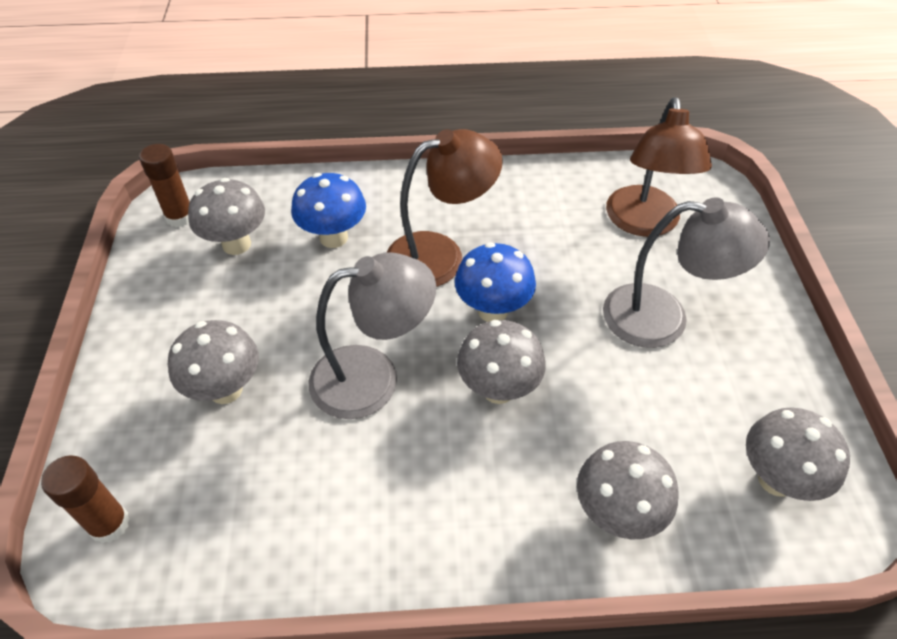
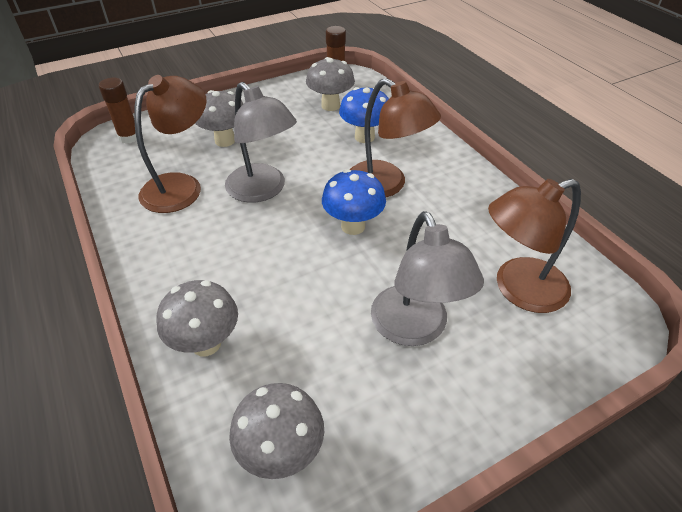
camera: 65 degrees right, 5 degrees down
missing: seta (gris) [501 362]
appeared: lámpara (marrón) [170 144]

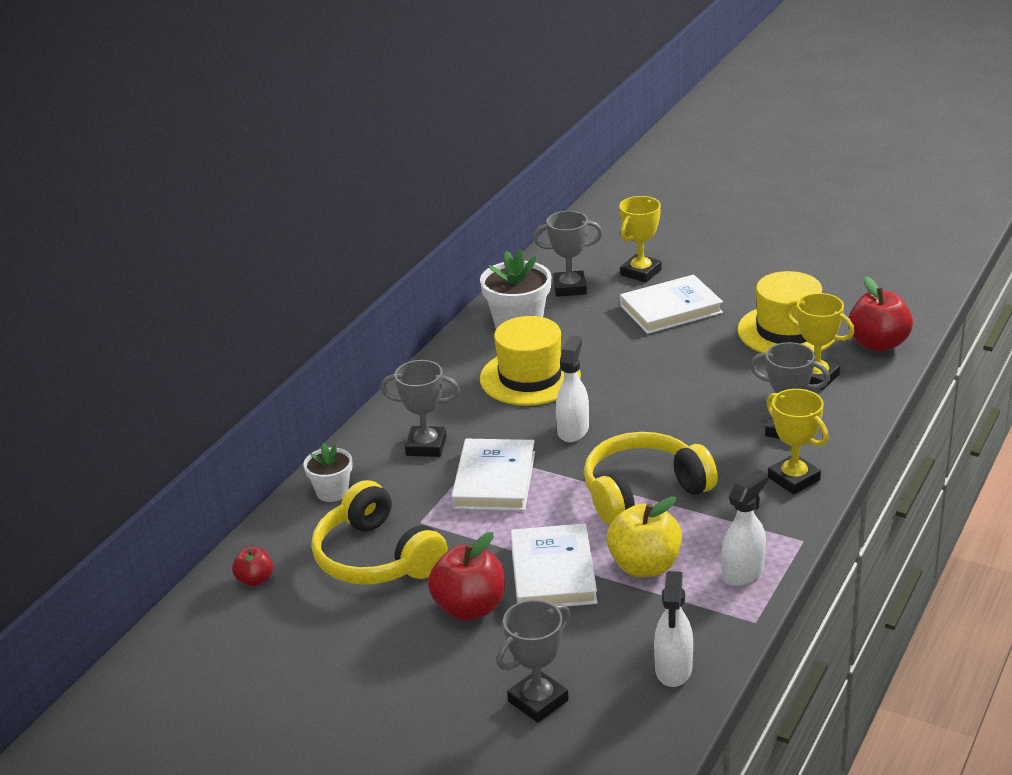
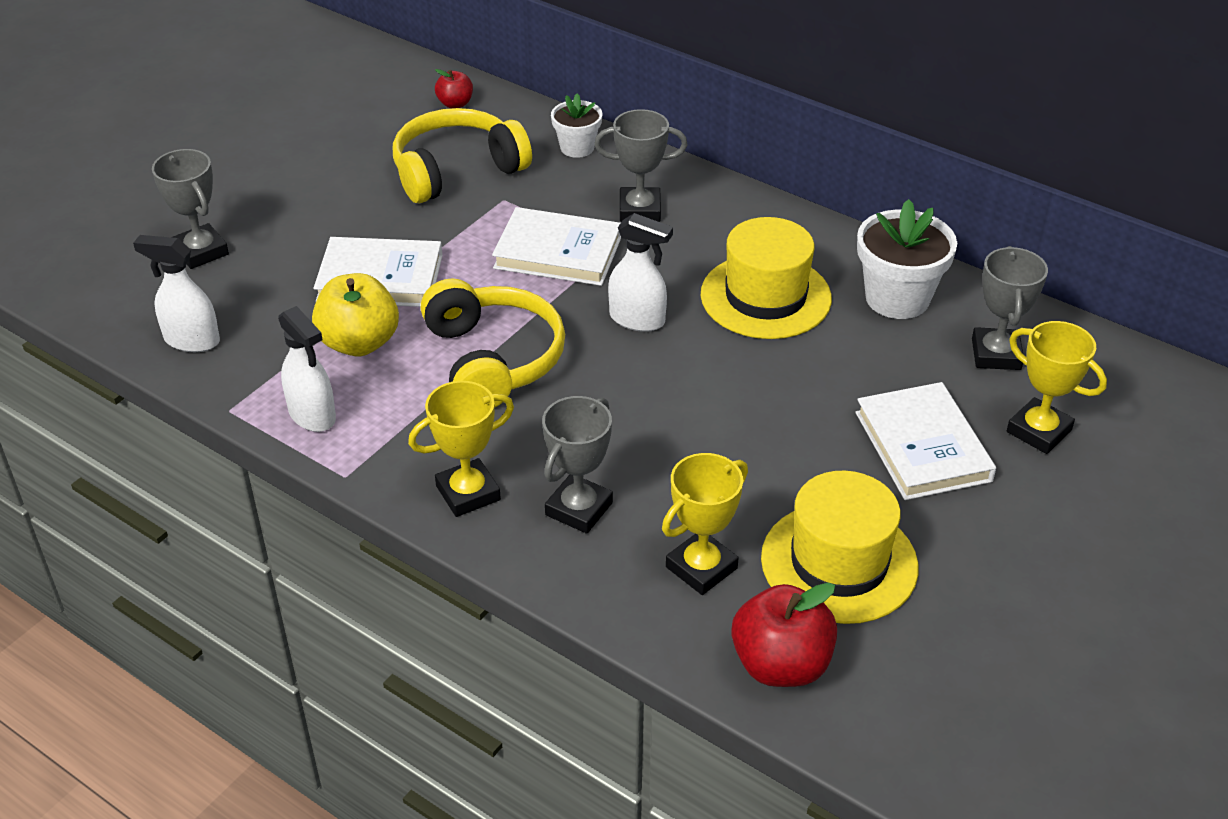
camera: 95 degrees right, 10 degrees up
missing: manzana (rojo) [466 576]
spun: trofeo (gris) [420 408] = [641 165] 75 degrees clockwise

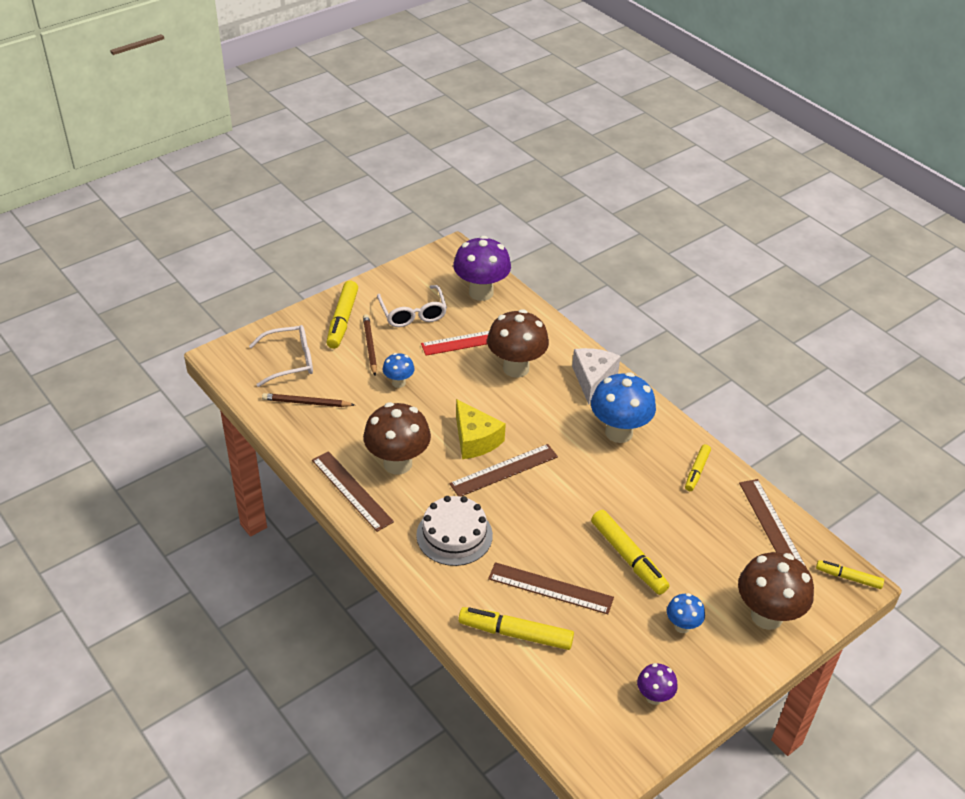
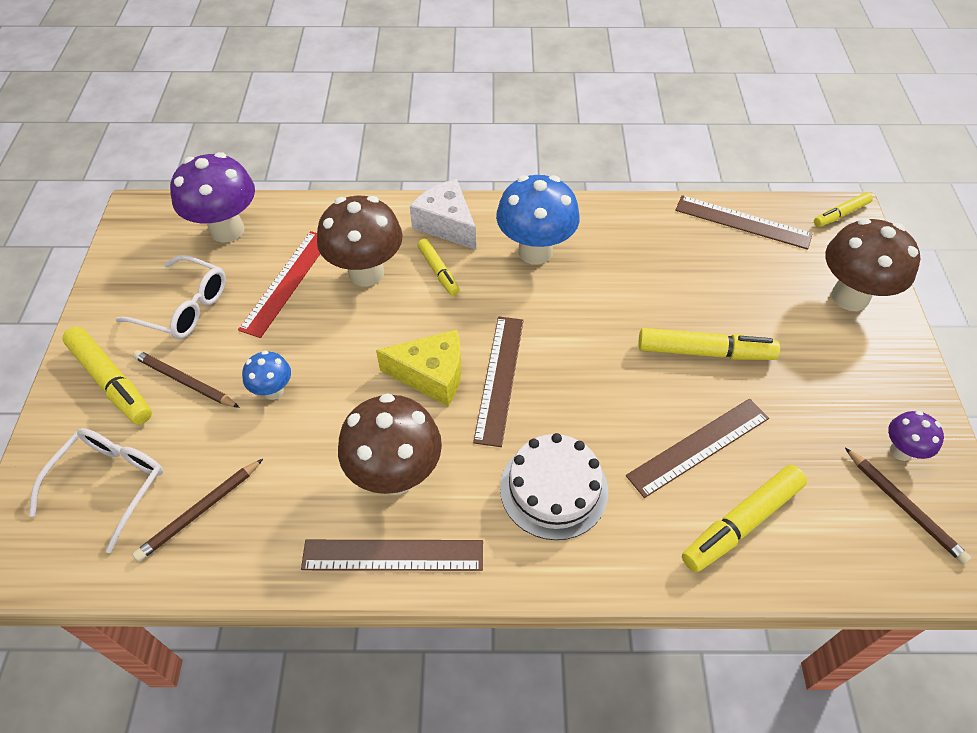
camera: 50 degrees left, 10 degrees up
missing: seta (azul) [686 613]
appeared: lápiz (marrón) [908 506]
relocated: rotulador (amarillo) [698 467] to [439 267]

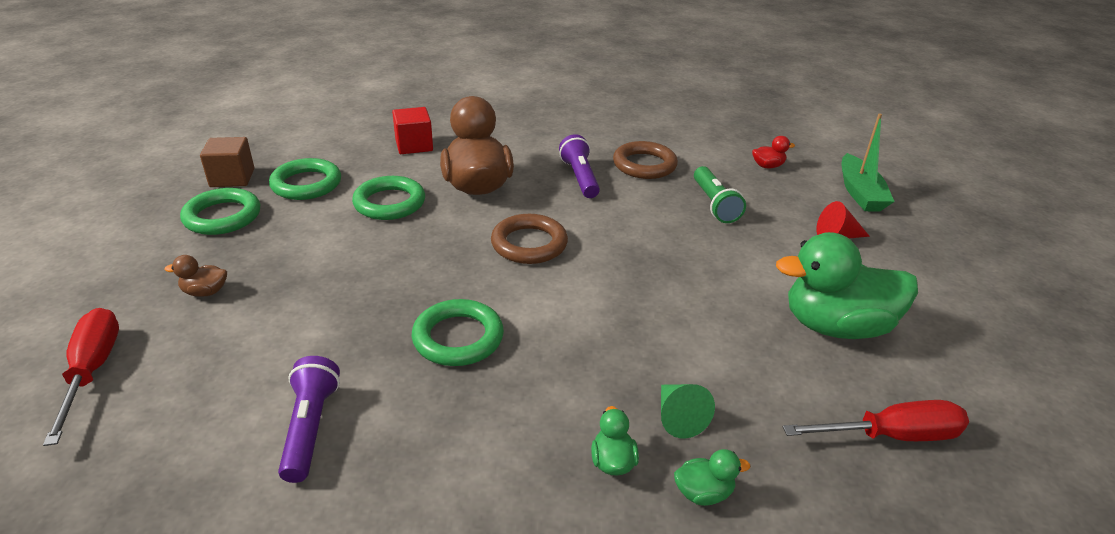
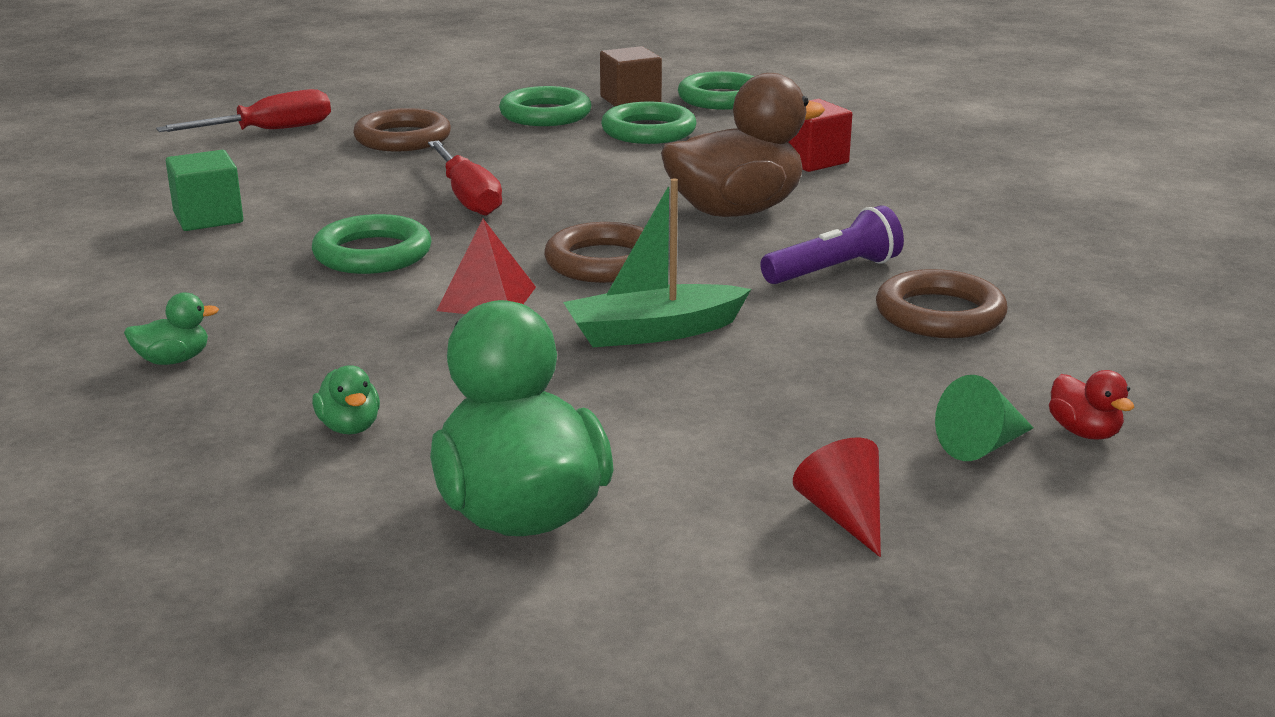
camera: 75 degrees right, 10 degrees down
missing: lámpara de mano (verde) [720 194]
appeared: pirámide (rojo) [486 266]
relocated: anillo (verde) [388 198] to [716 90]; cono (verde) [688 411] to [984 418]; pato (verde) [712 477] to [346 399]; destornillador (rojo) [876 420] to [465 178]; barco (verde) [868 162] to [657 262]
exchanged: pato (marrón) [196 276] to anillo (marrón) [402 130]; lámpara de mano (morado) [309 419] to cubo (verde) [204 190]

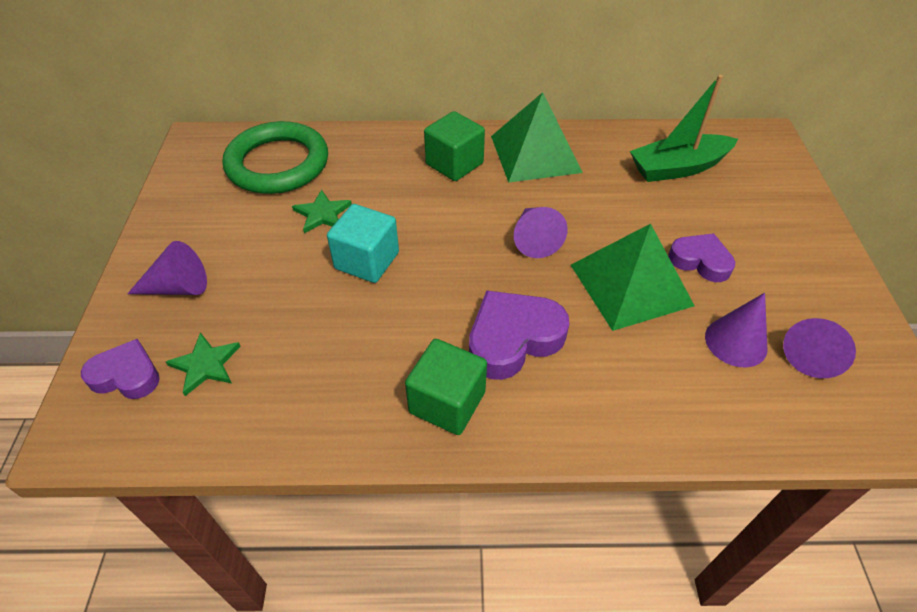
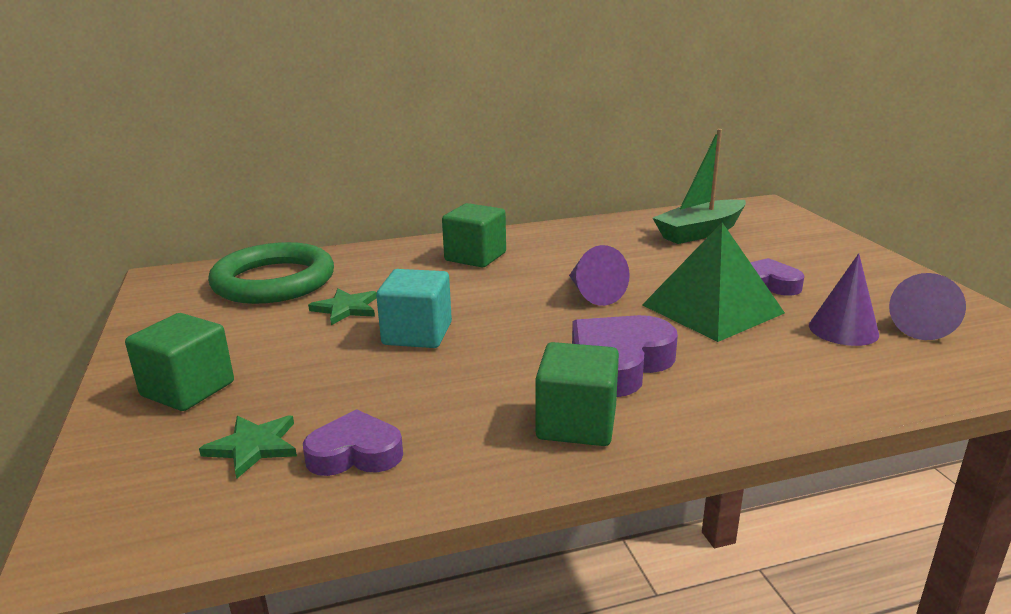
camera: 15 degrees left, 25 degrees down
missing: pirámide (verde) [537 137]
relocated: corazón (morado) [120 369] to [353 442]
exchanged: cono (morado) [167 268] to cubo (verde) [179 362]

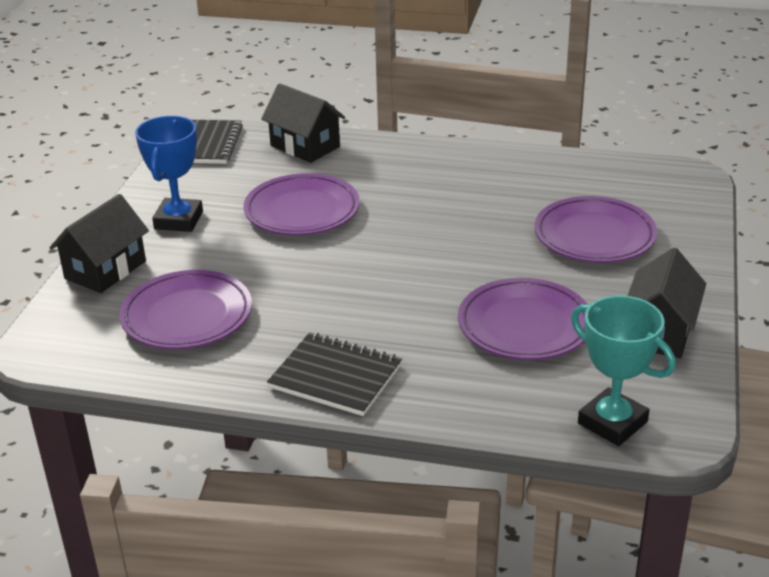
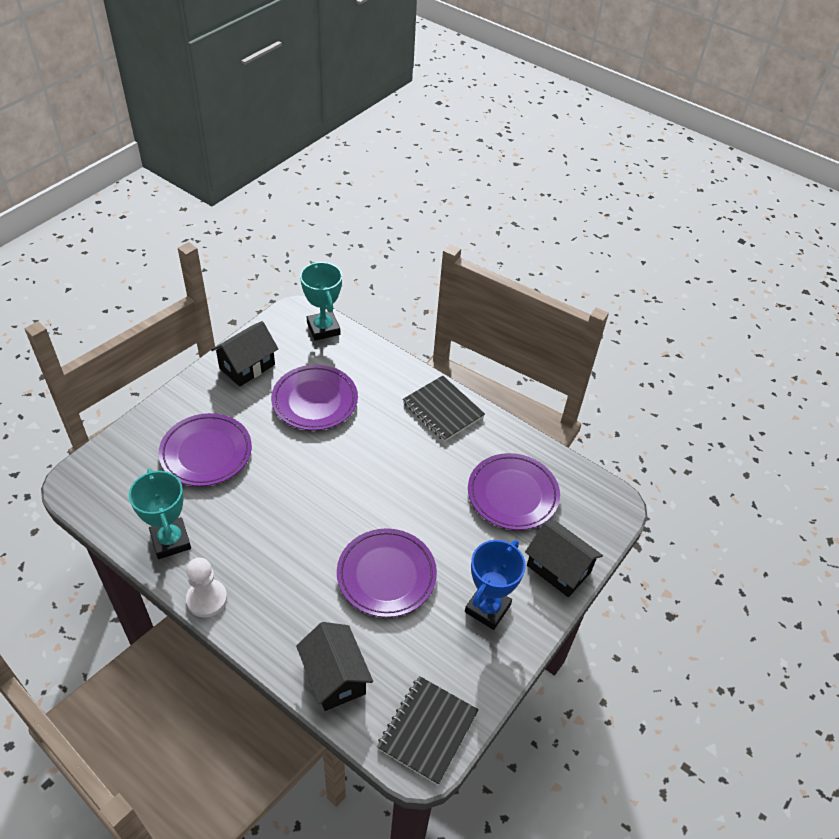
camera: 160 degrees left, 15 degrees up
appeared: trofeo (turquesa) [160 514]; peón (blanco) [206 588]
spun: casa (negro) [99 243] = [564 559] 75 degrees clockwise

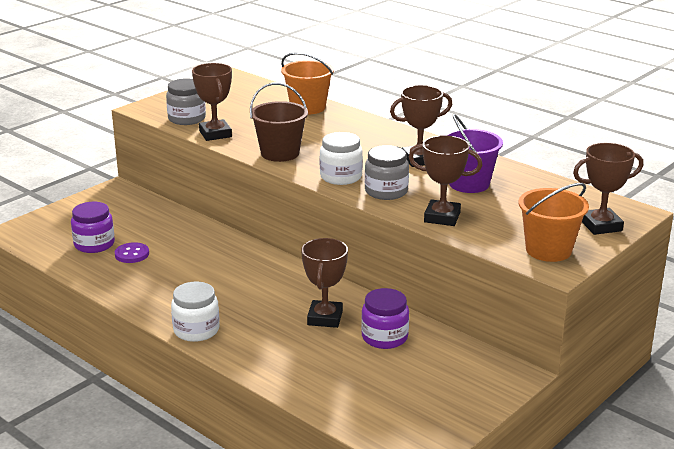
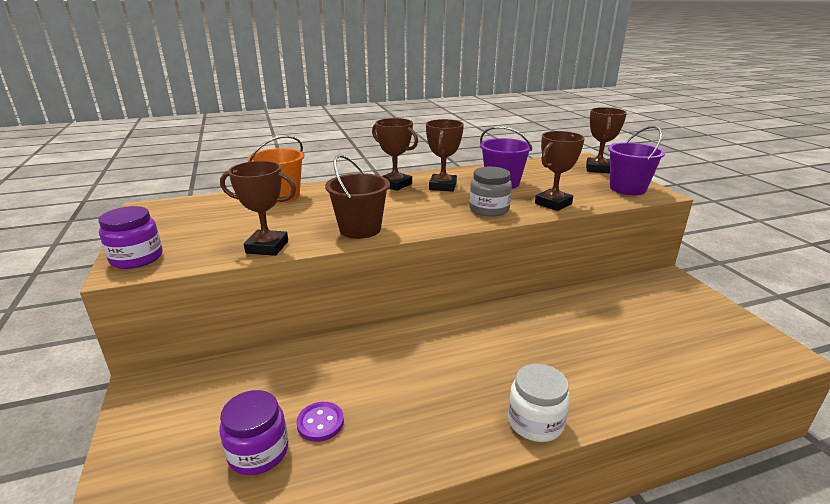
camera: 60 degrees left, 0 degrees up
missing: tarro (gris) [186 101]; tarro (blanco) [341 158]
relocated: trofeo (marrón) [324 283] to [395 154]; tarro (morado) [385 318] to [130 237]
colour: balde (naranja) [554 222] to balde (morado) [636 160]

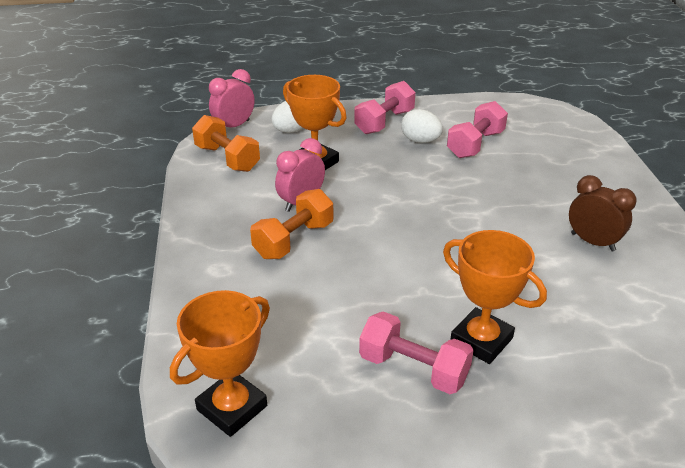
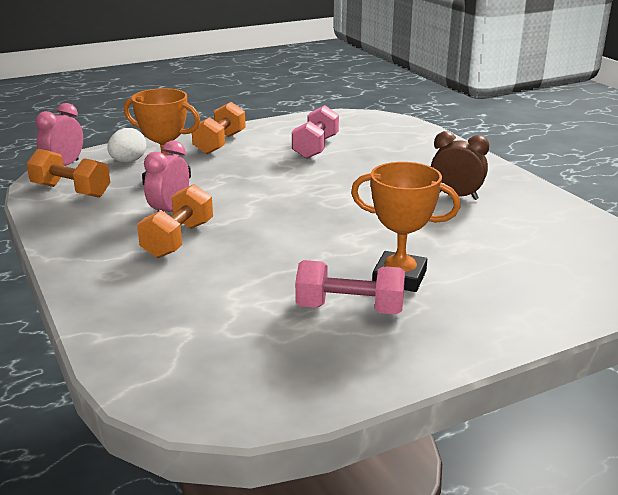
camera: 20 degrees left, 10 degrees down
missing: trofeo (naranja) [220 363]; huevo (blanco) [422 126]
colour: mancuerna (rosa) [384 107] to mancuerna (naranja) [219 128]

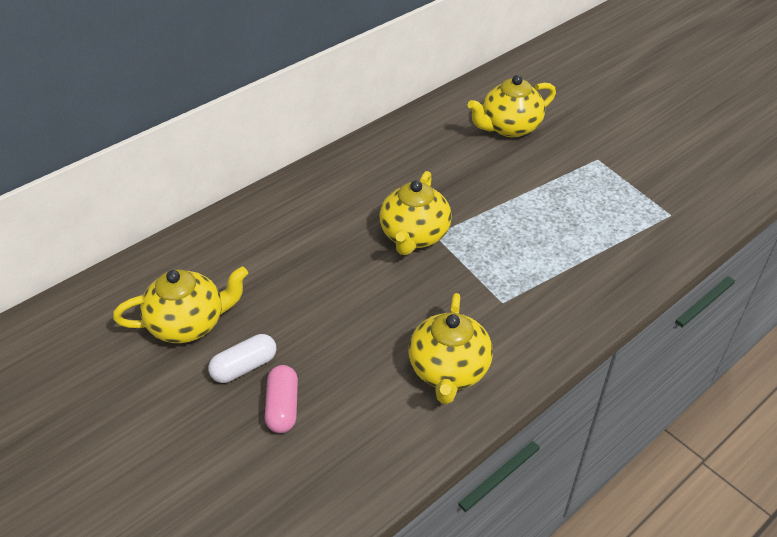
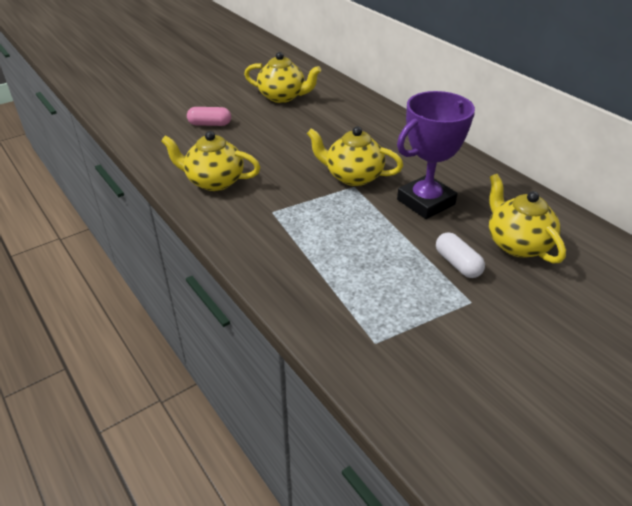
camera: 95 degrees right, 5 degrees down
appeared: trofeo (morado) [436 155]
relocated: cápsula (blanco) [242 358] to [460 255]
spun: tetera (amarillo) [180 304] = [282 77] 60 degrees counterclockwise

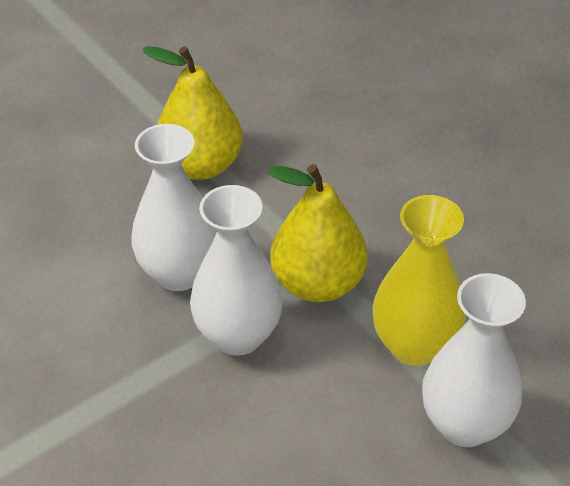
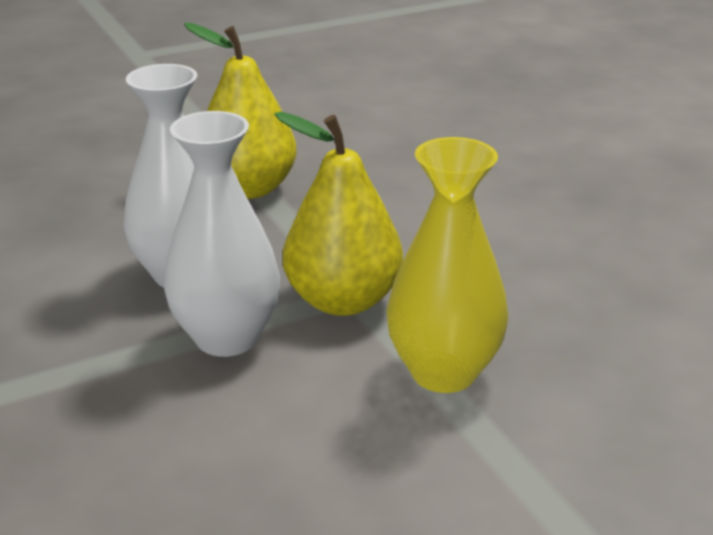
camera: 10 degrees right, 15 degrees down
missing: florero (blanco) [474 360]

